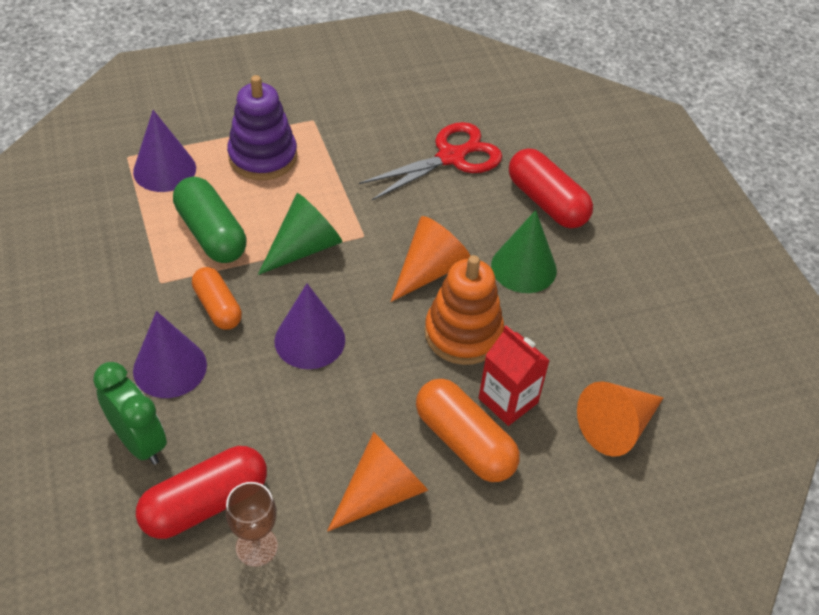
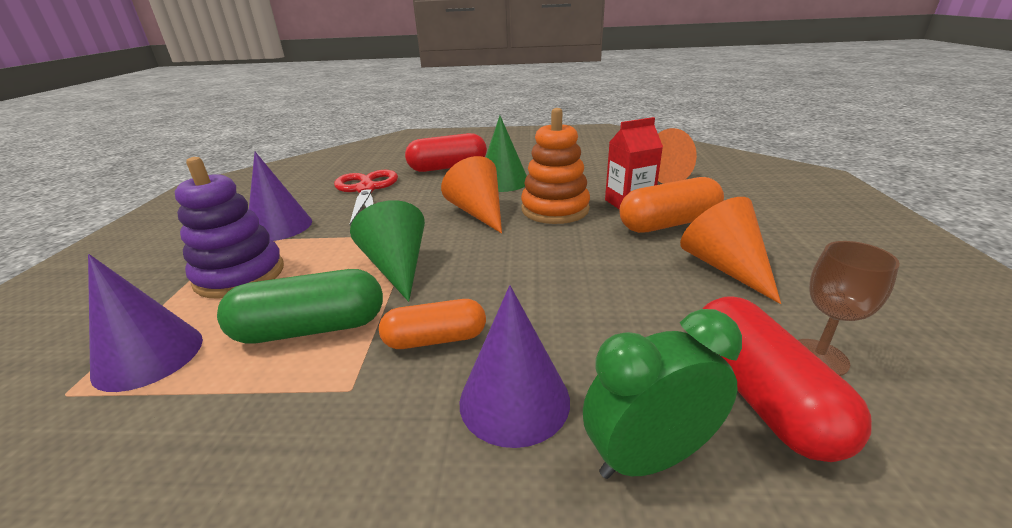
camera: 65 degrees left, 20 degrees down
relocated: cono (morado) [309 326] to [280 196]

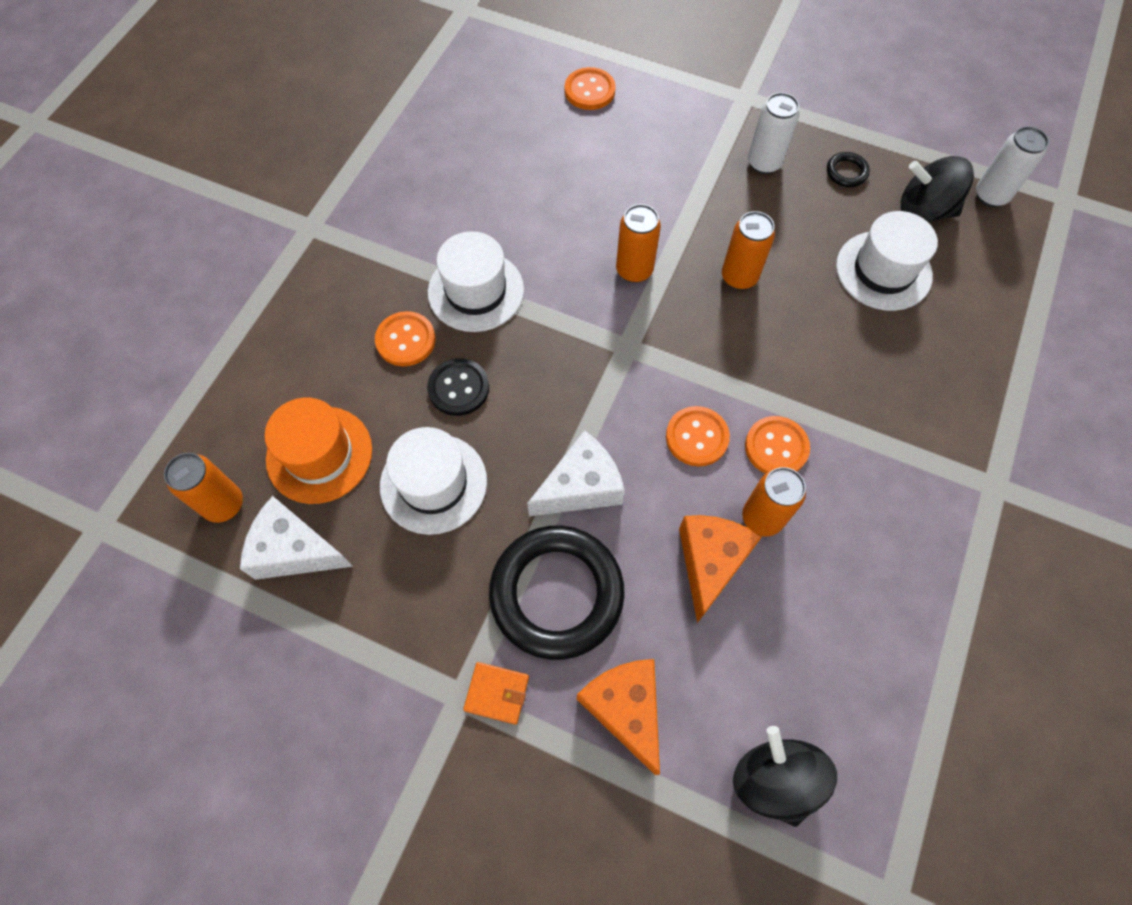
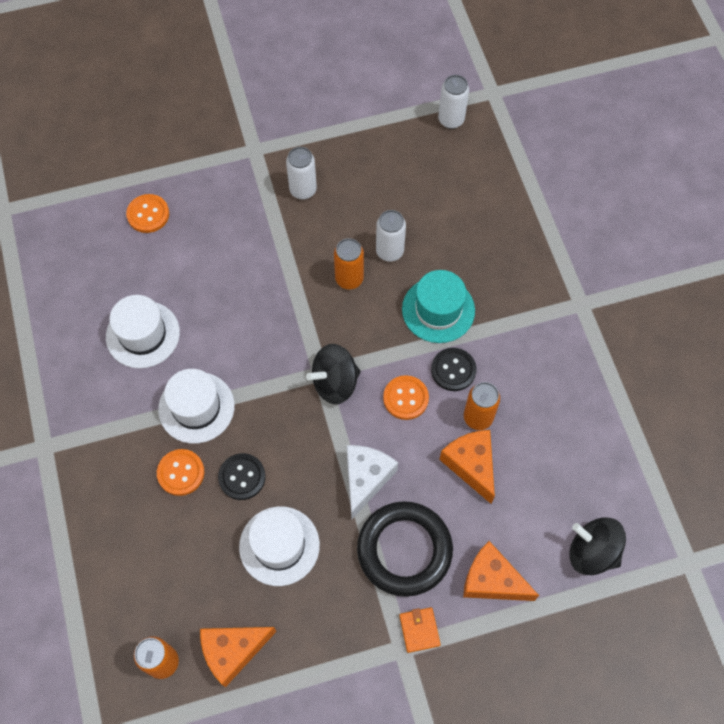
camera: 40 degrees left, 0 degrees up
missing: sombrero (naranja) [318 451]; lata (naranja) [638 243]; anillo (negro) [848 169]
appeared: lata (blanco) [391 235]; sombrero (turquesa) [438 306]
relocated: sombrero (blanco) [887 261] to [143 332]; peonza (negro) [937 189] to [333 374]
colour: queso (blanco) [296 538] to queso (naranja) [238 657]; botón (naranja) [777 444] to botón (negro) [453 369]
spun: cartera (naranja) [496 693] = [420 630] 75 degrees counterclockwise

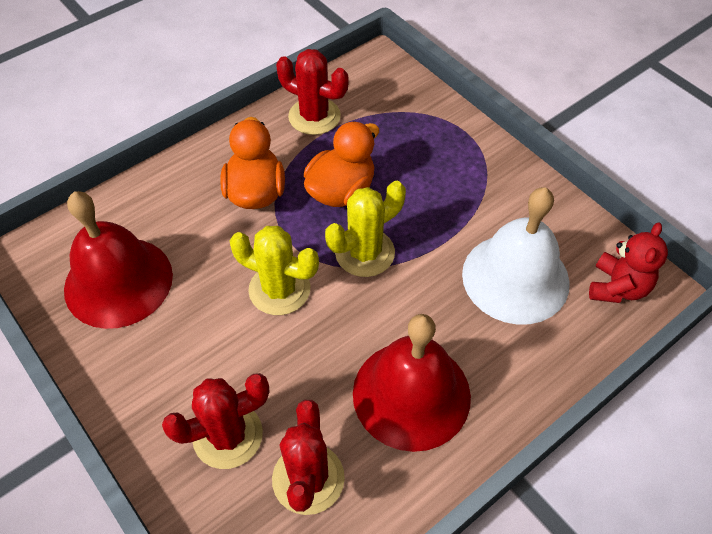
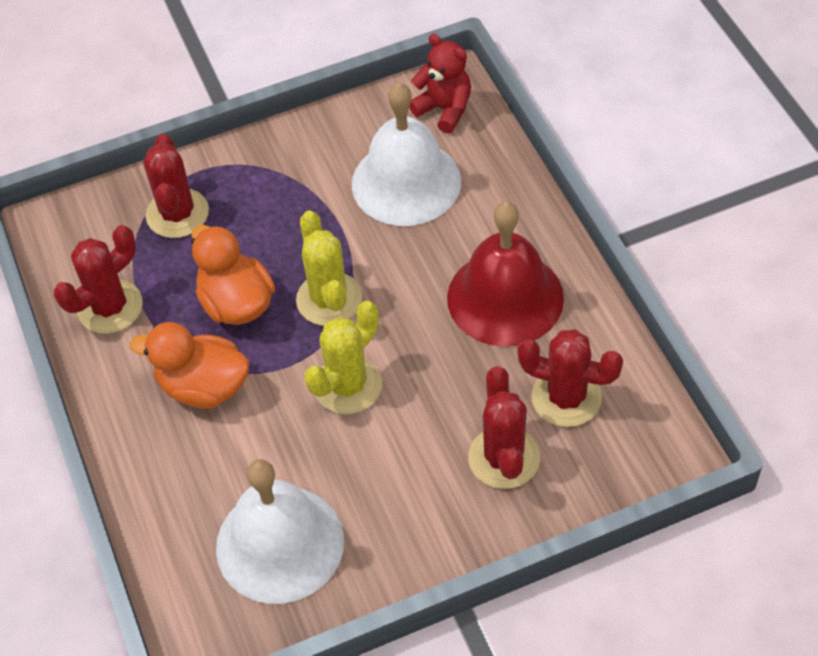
camera: 70 degrees left, 0 degrees up
appeared: cactus (rojo) [176 186]
colour: campana (rojo) [118 260] to campana (blanco) [280 531]

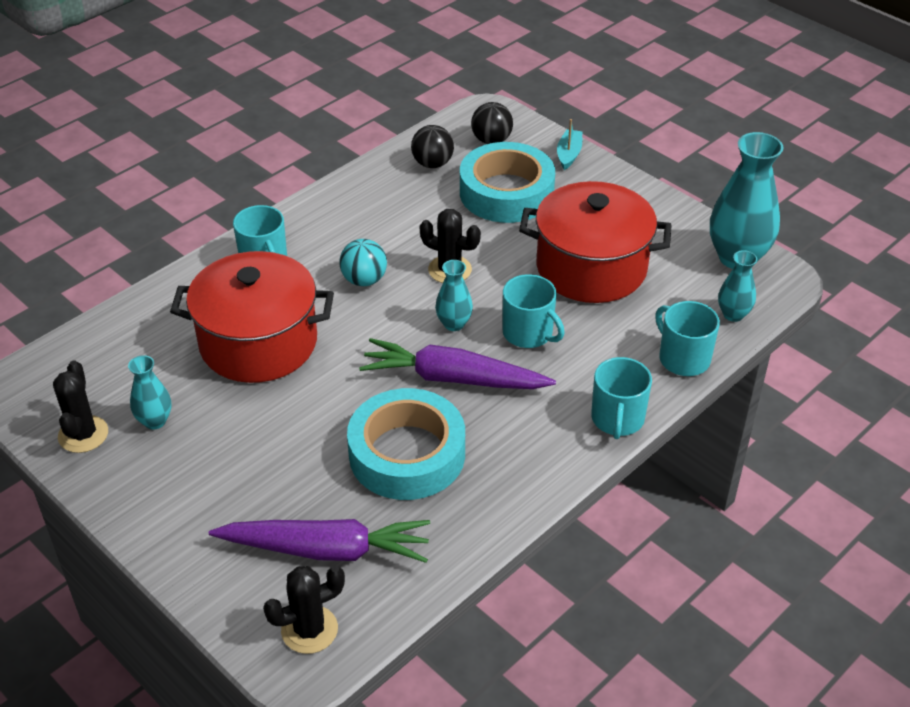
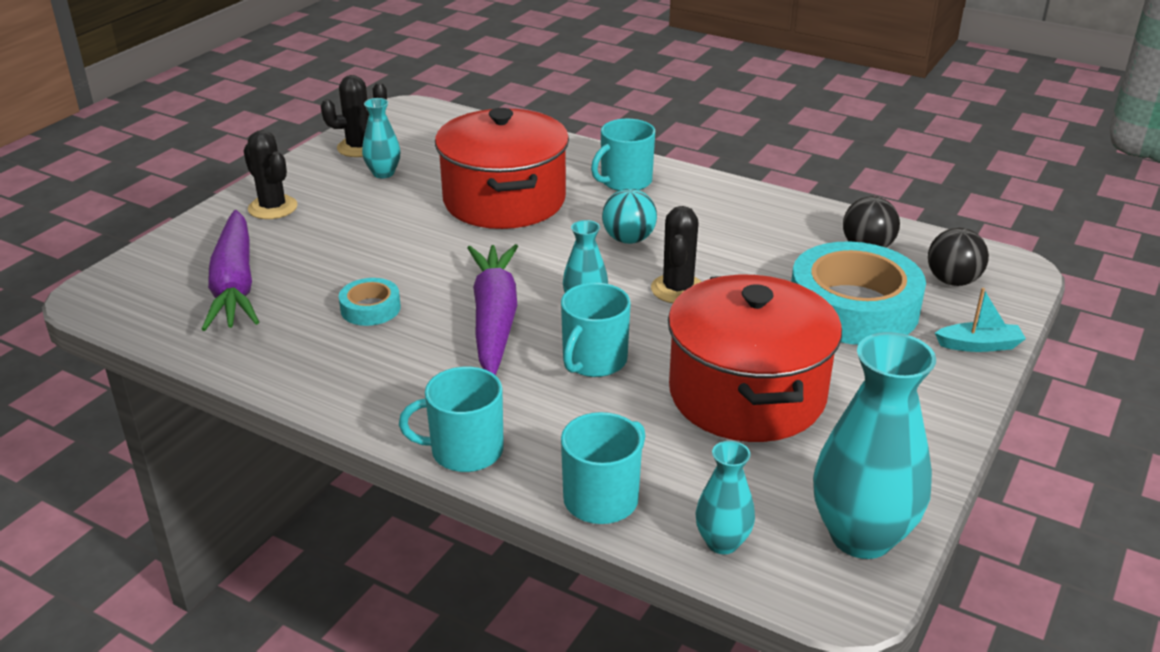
camera: 75 degrees right, 10 degrees down
relocated: cactus (negro) [304 610] to [270 174]
size: cinta adhesiva (turquesa) [406 444] = [370 302] x0.46

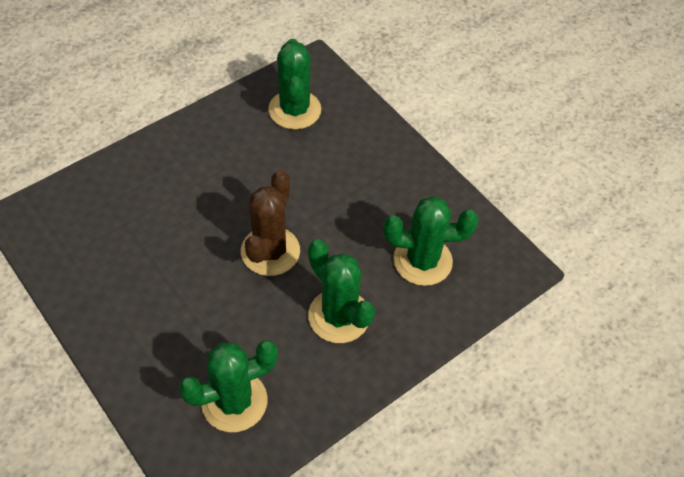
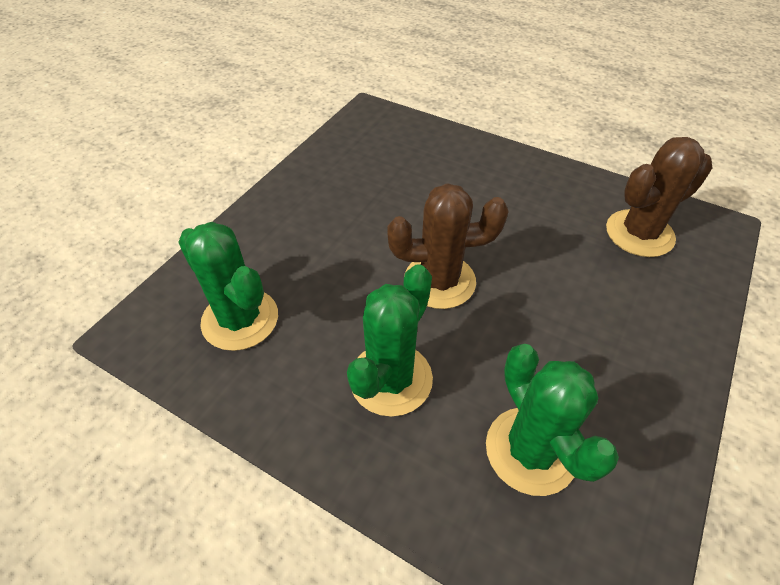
camera: 70 degrees right, 5 degrees down
colour: cactus (verde) [294 84] to cactus (marrón) [659 197]

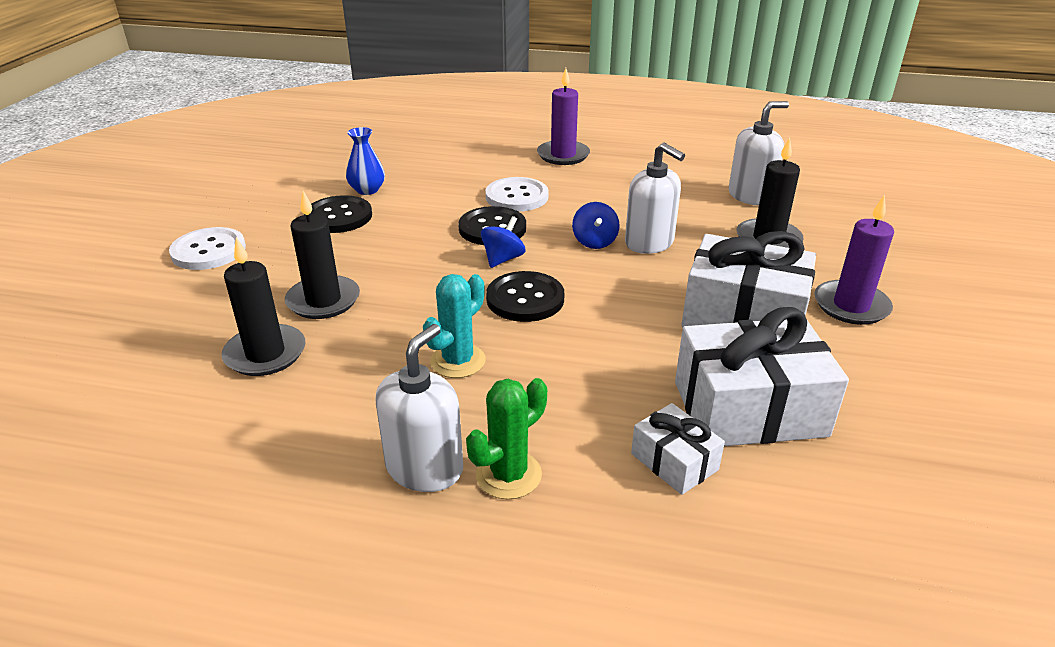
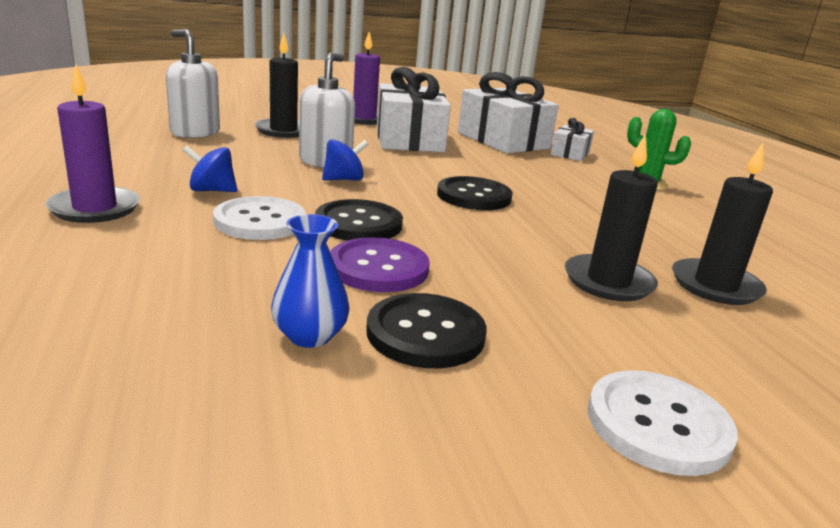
camera: 120 degrees left, 10 degrees down
missing: dispensador de jabón (blanco) [419 408]; cactus (turquesa) [454 326]
appeared: botón (morado) [380 264]
relocated: peonza (azul) [503 242] to [210 169]

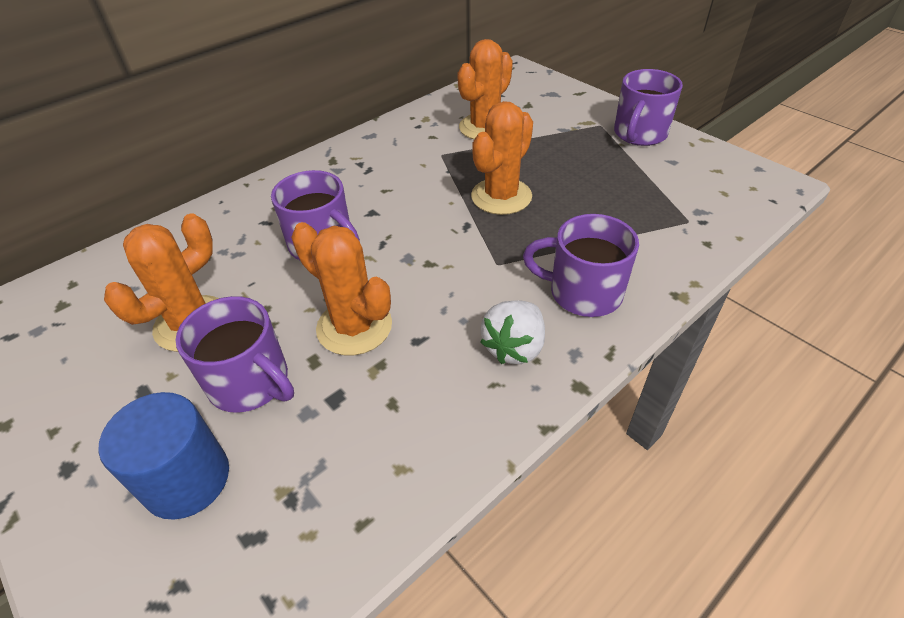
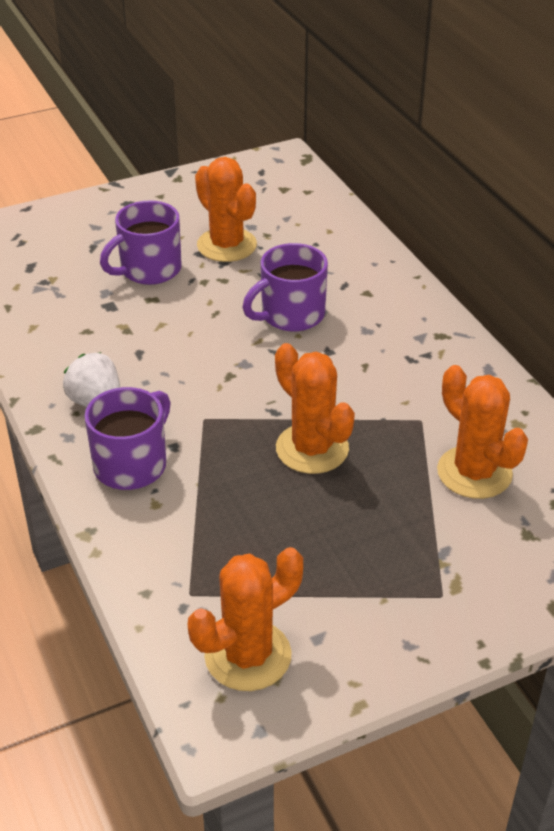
camera: 105 degrees right, 5 degrees down
missing: cilindro (azul) [163 456]; taza (morado) [648 107]
relocated: cactus (naranja) [341 288] to [245 619]

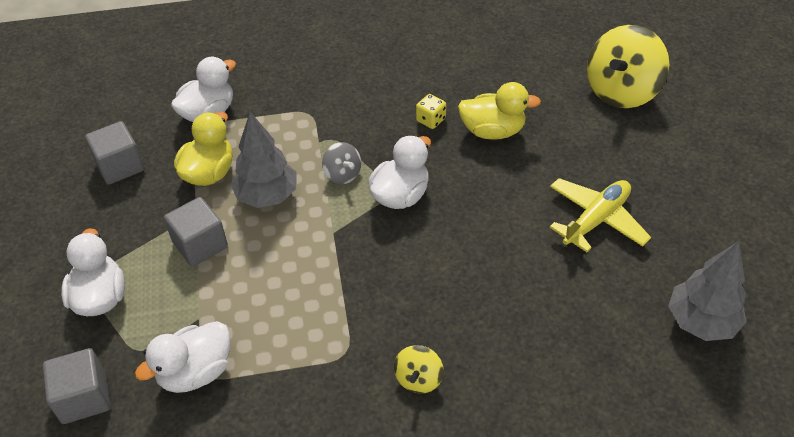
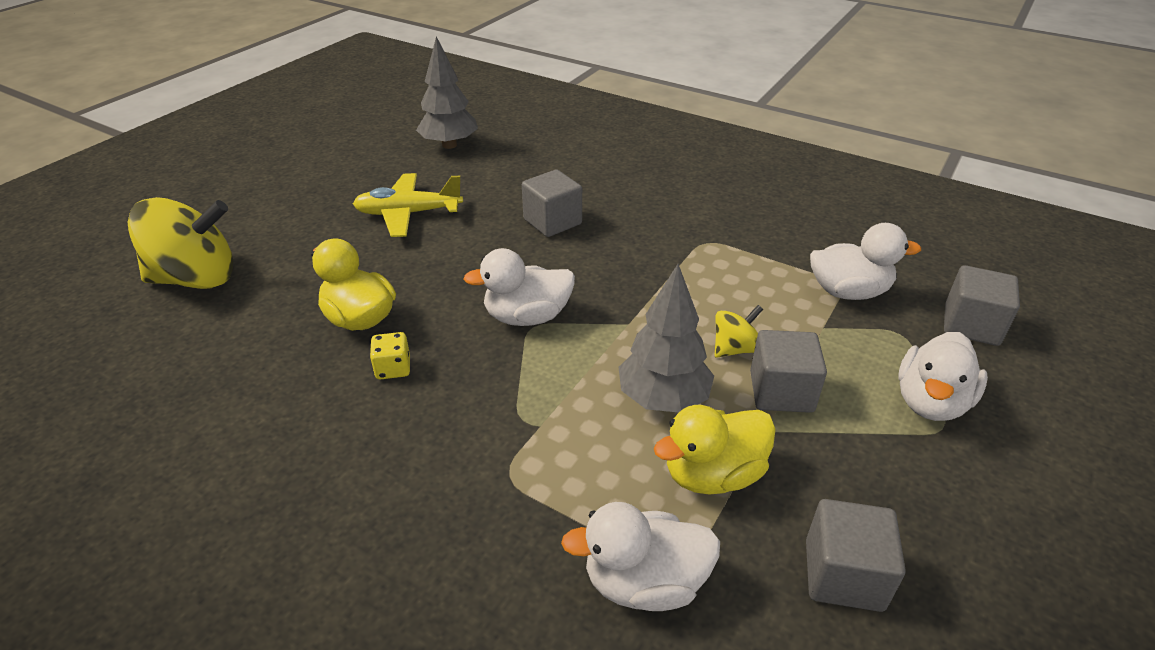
camera: 140 degrees left, 10 degrees down
missing: peonza (gris) [341 163]
appeared: cubo (gris) [552 203]
relocated: peonza (amarillo) [419 369] to [739 331]

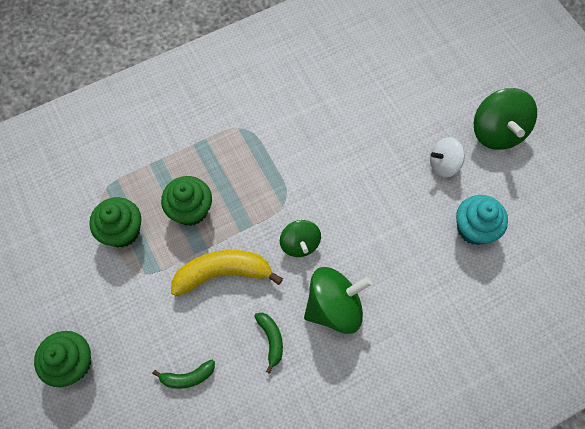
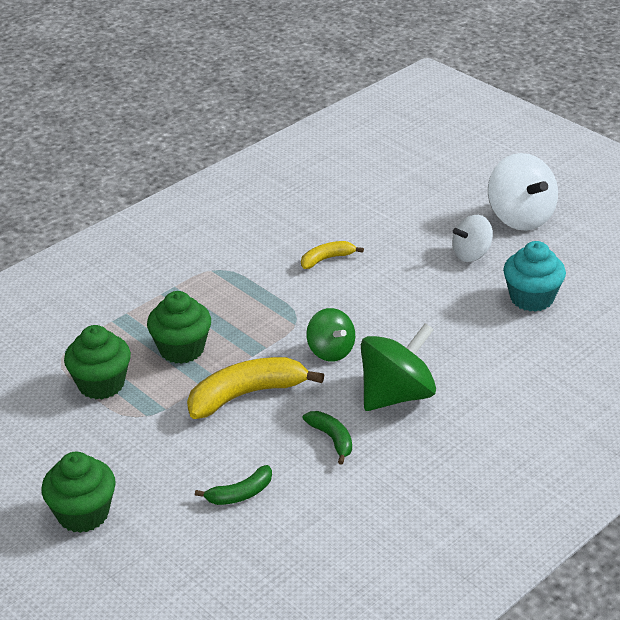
camera: 15 degrees left, 30 degrees down
appeared: plátano (amarillo) [332 255]
colour: peonza (verde) [505 119] to peonza (blanco) [523 192]

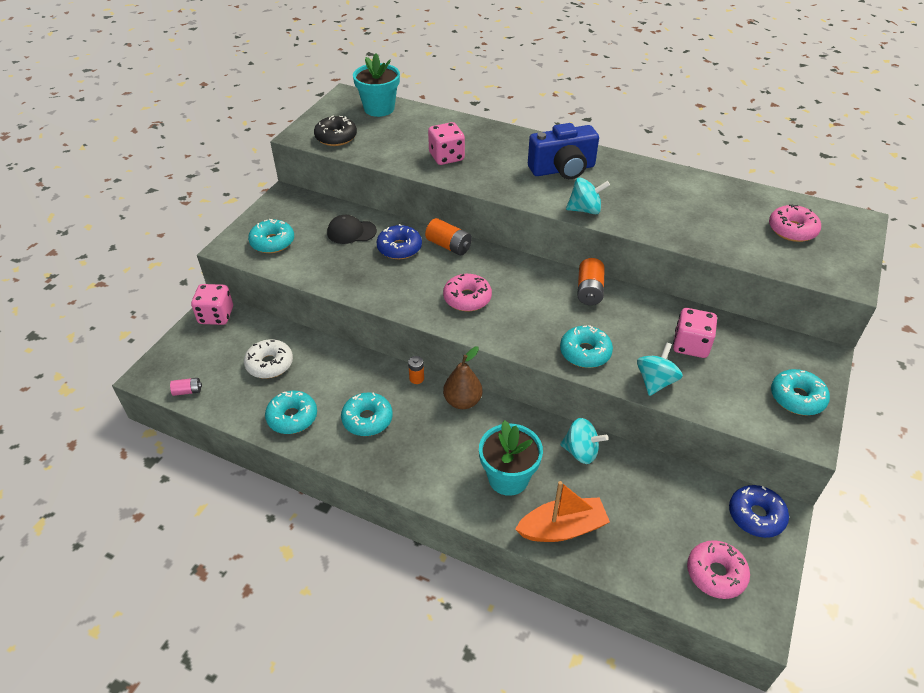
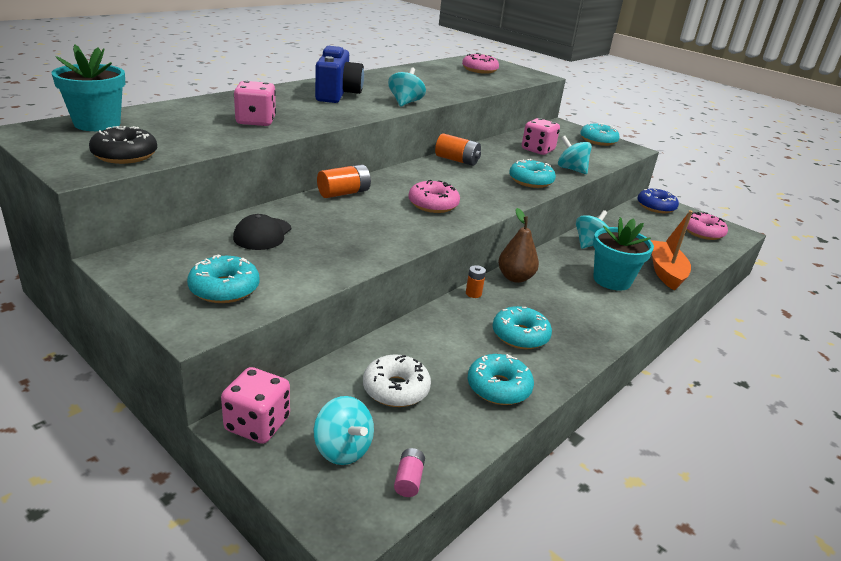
camera: 75 degrees left, 15 degrees down
missing: rosquilla (azul) [399 241]
appeared: peonza (turquesa) [344 430]

